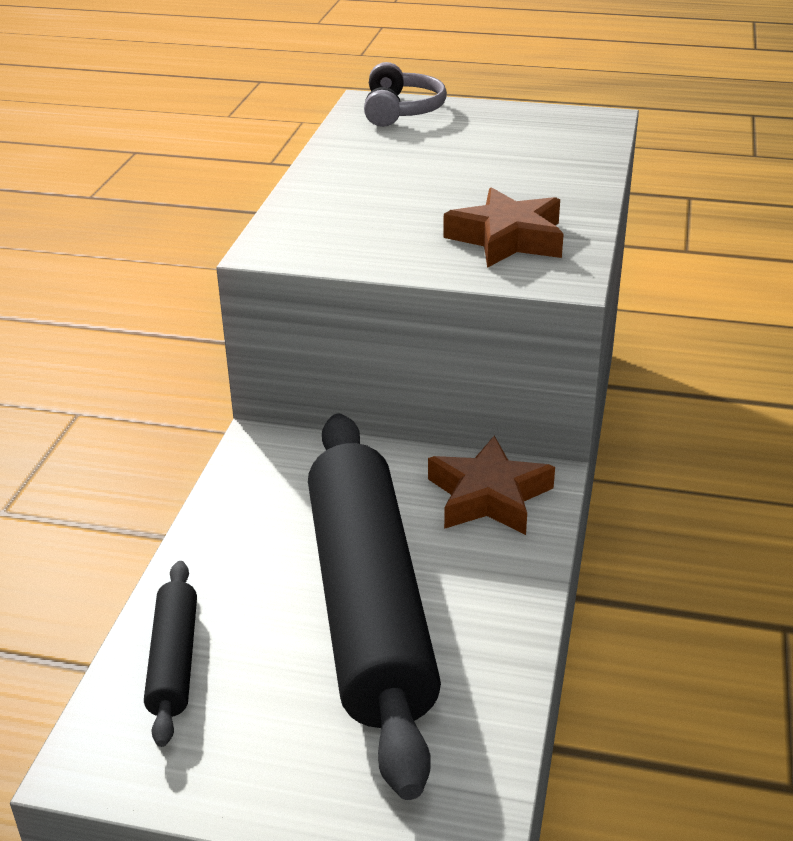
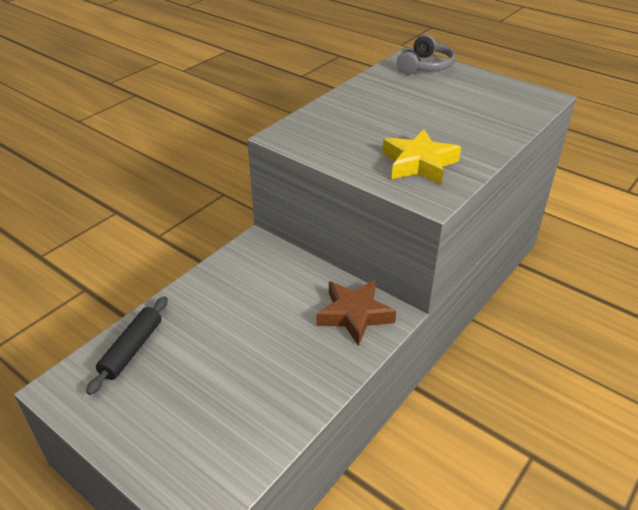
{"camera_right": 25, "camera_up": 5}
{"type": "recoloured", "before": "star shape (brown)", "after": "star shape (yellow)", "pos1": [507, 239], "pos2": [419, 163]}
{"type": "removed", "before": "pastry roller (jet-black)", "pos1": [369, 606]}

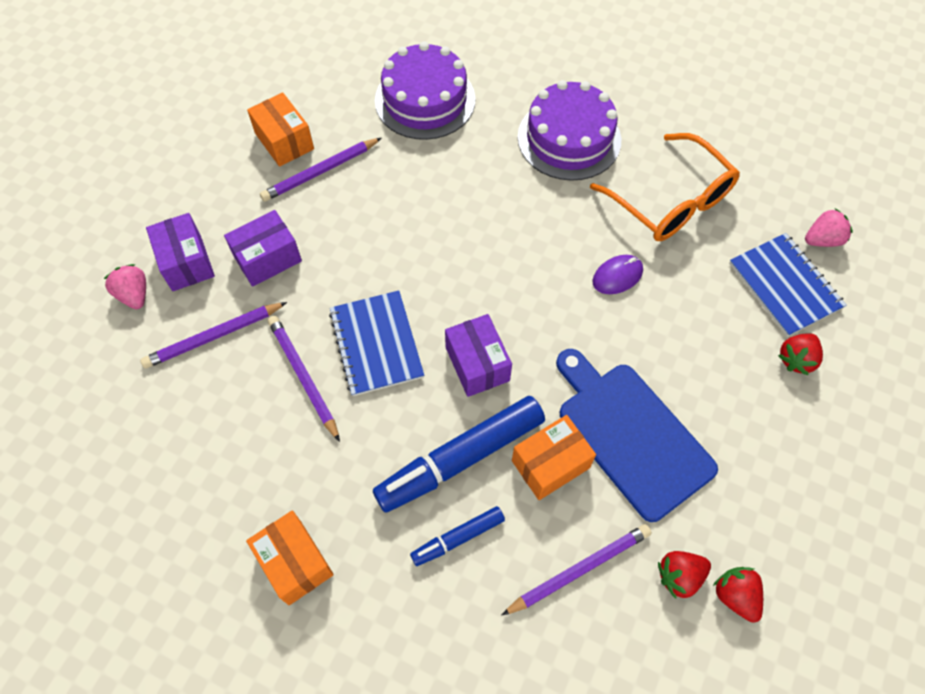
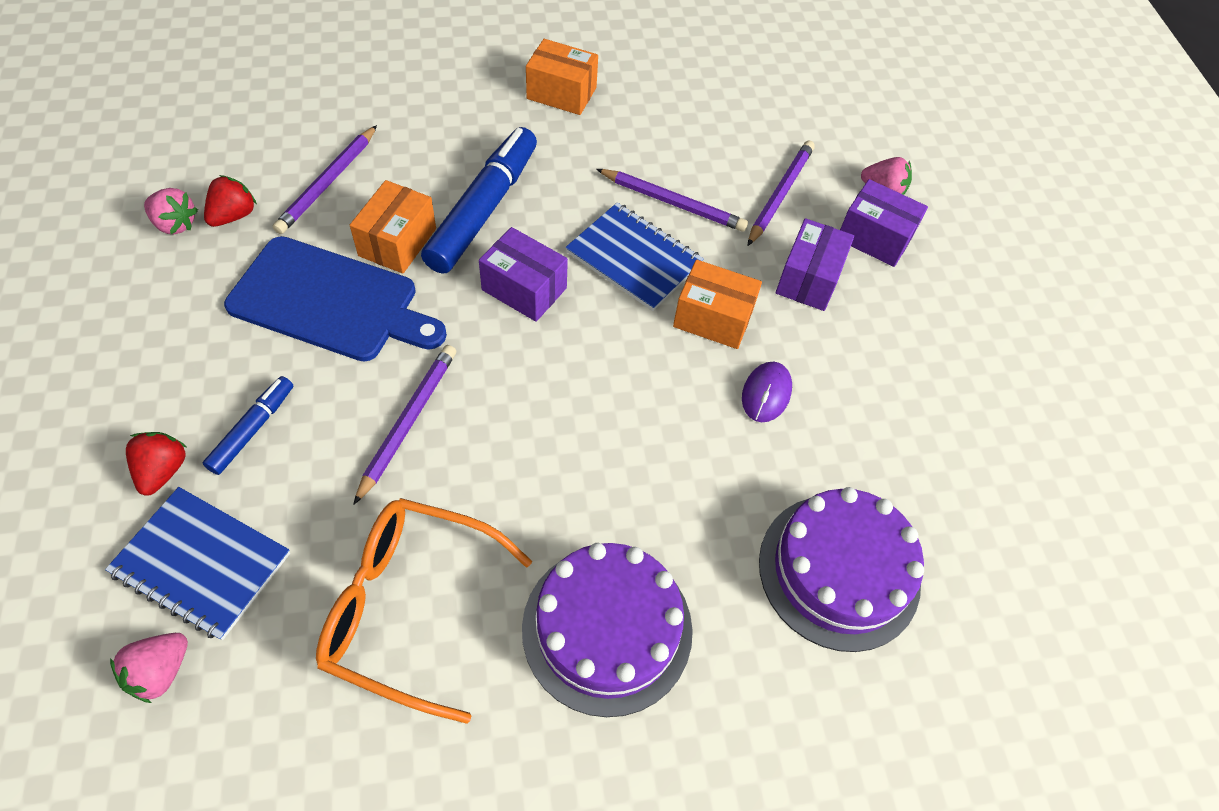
{"camera_right": 140, "camera_up": -5}
{"type": "moved", "before": "parcel (bright orange)", "pos1": [284, 141], "pos2": [713, 318]}
{"type": "moved", "before": "pencil (violet)", "pos1": [320, 172], "pos2": [408, 421]}
{"type": "moved", "before": "mouse (violet)", "pos1": [617, 276], "pos2": [766, 393]}
{"type": "moved", "before": "felt pen (blue)", "pos1": [458, 538], "pos2": [252, 429]}
{"type": "recoloured", "before": "toy strawberry (scarlet)", "after": "toy strawberry (pink)", "pos1": [735, 595], "pos2": [175, 224]}

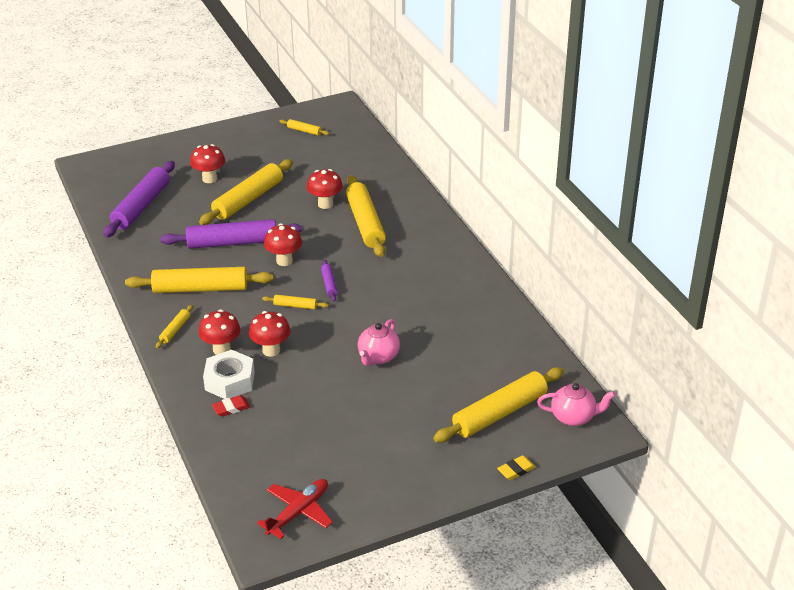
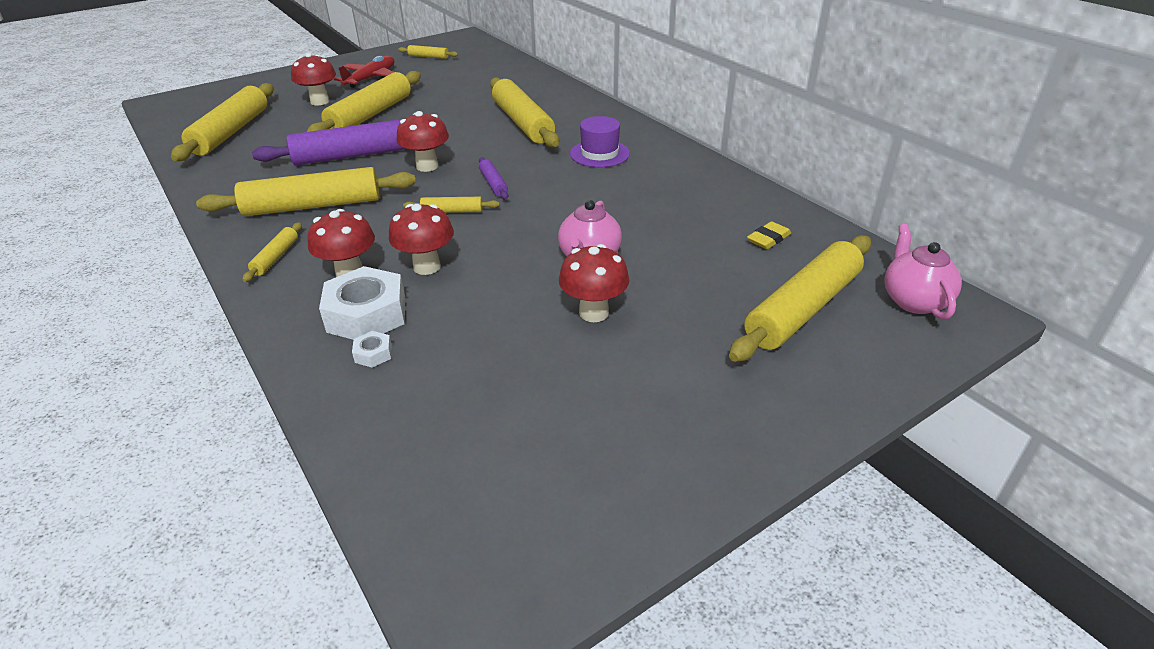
{"camera_right": -10, "camera_up": 0}
{"type": "recoloured", "before": "pastry roller (violet)", "after": "pastry roller (yellow)", "pos1": [142, 206], "pos2": [231, 132]}
{"type": "moved", "before": "mushroom (scarlet)", "pos1": [325, 204], "pos2": [594, 313]}
{"type": "turned", "before": "teapot (pink)", "pos1": [573, 417], "pos2": [913, 301], "turn": -90}
{"type": "replaced", "before": "pencil eraser (scarlet)", "after": "nut (pure white)", "pos1": [231, 408], "pos2": [373, 354]}
{"type": "moved", "before": "pencil eraser (yellow)", "pos1": [516, 470], "pos2": [768, 239]}
{"type": "moved", "before": "aeroplane (scarlet)", "pos1": [298, 512], "pos2": [370, 78]}
{"type": "added", "after": "top hat (violet)", "pos2": [599, 153]}

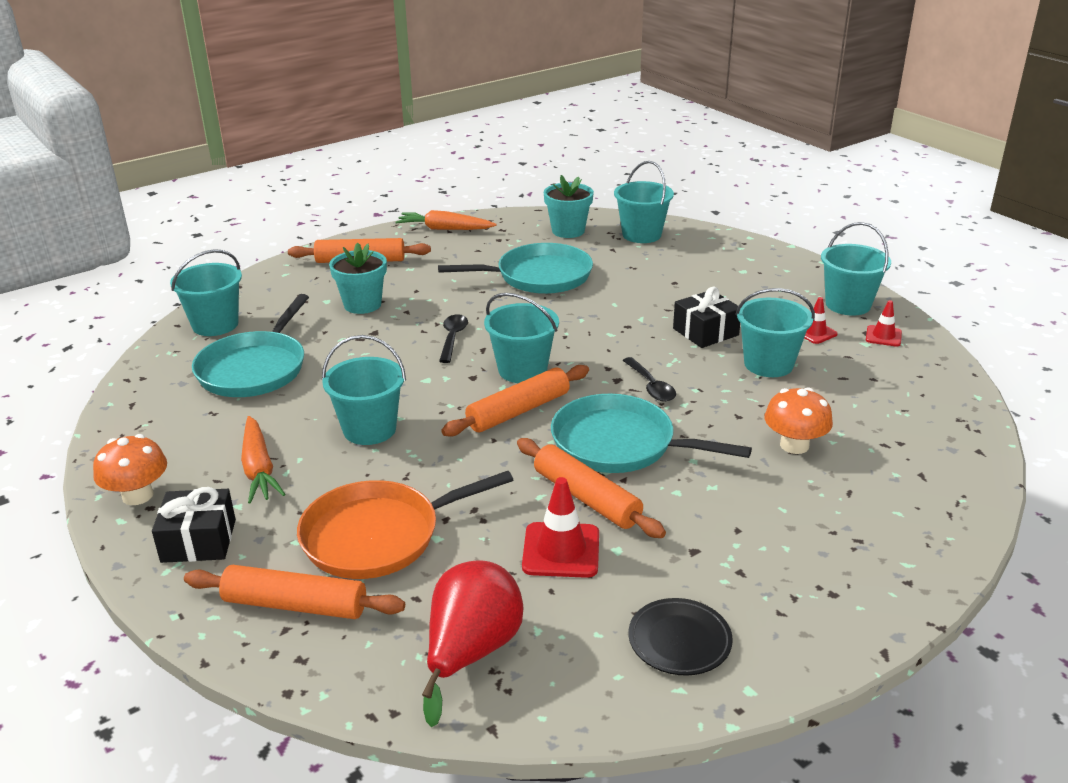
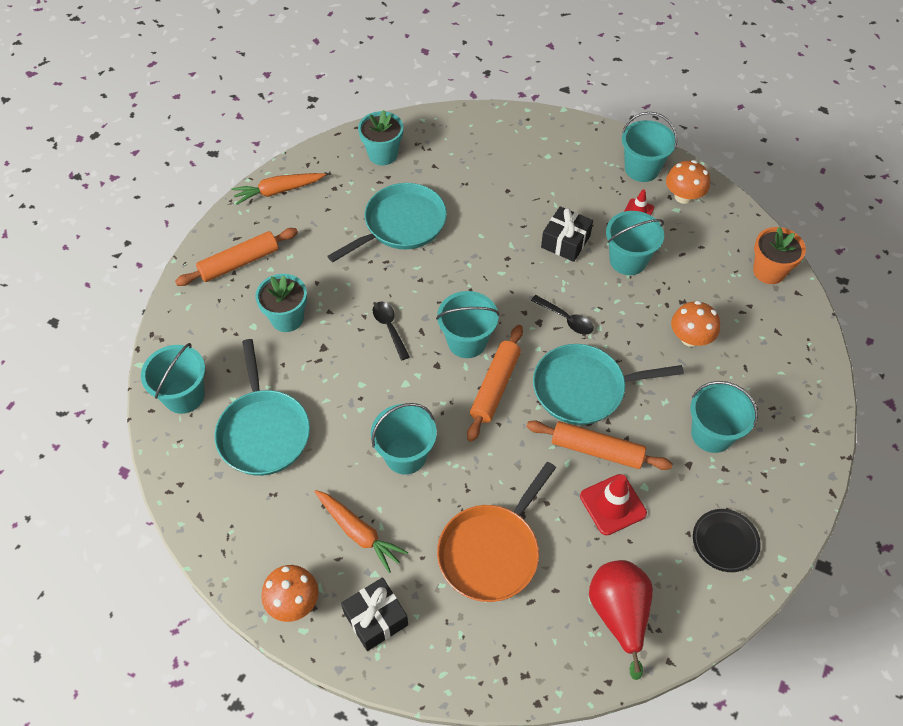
{"camera_right": -30, "camera_up": 25}
{"type": "moved", "before": "bucket (teal)", "pos1": [641, 235], "pos2": [712, 434]}
{"type": "replaced", "before": "road cone (scarlet)", "after": "mushroom (bright orange)", "pos1": [883, 336], "pos2": [683, 196]}
{"type": "removed", "before": "pastry roller (bright orange)", "pos1": [295, 605]}
{"type": "added", "after": "flower pot (bright orange)", "pos2": [769, 271]}

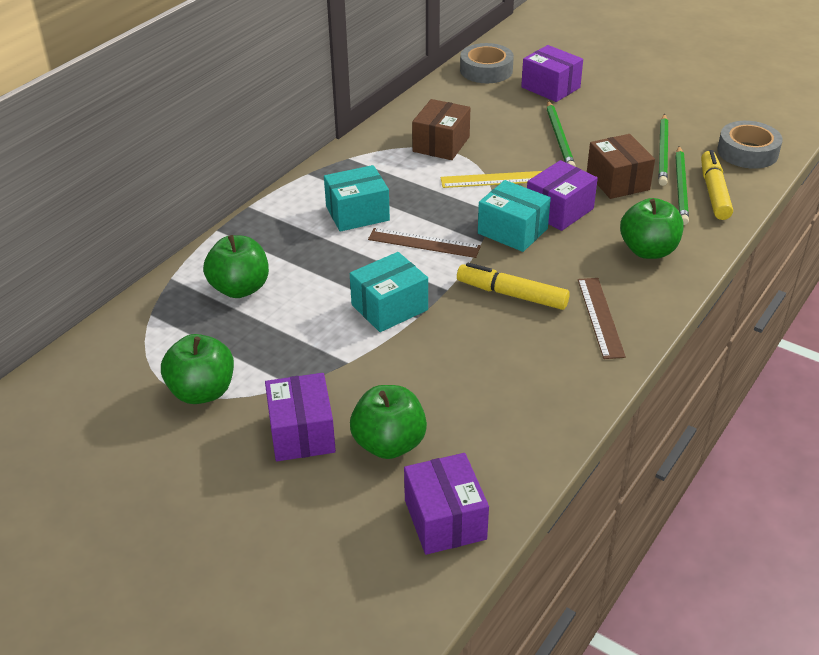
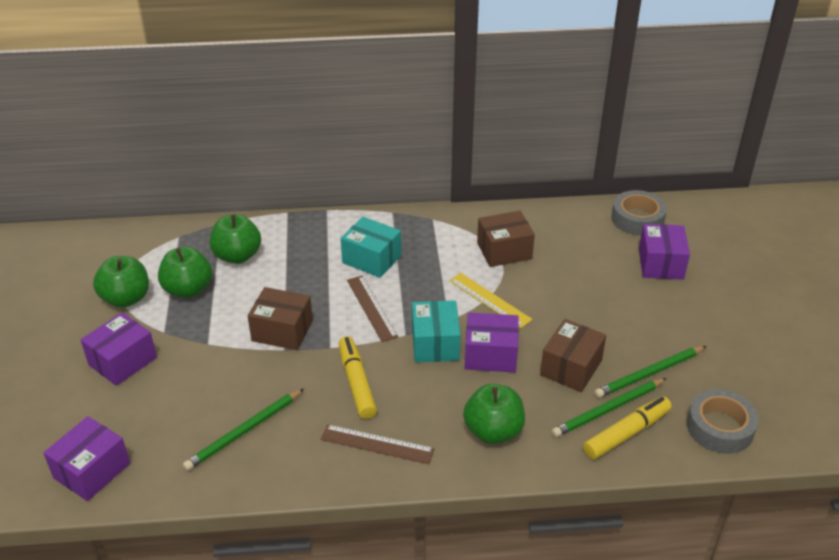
{"camera_right": 50, "camera_up": 0}
{"type": "moved", "before": "pencil (green)", "pos1": [559, 138], "pos2": [244, 431]}
{"type": "recoloured", "before": "parcel (teal)", "after": "parcel (brown)", "pos1": [389, 307], "pos2": [282, 331]}
{"type": "turned", "before": "ruler (brown)", "pos1": [600, 317], "pos2": [377, 444], "turn": 60}
{"type": "moved", "before": "apple (green)", "pos1": [389, 444], "pos2": [188, 289]}

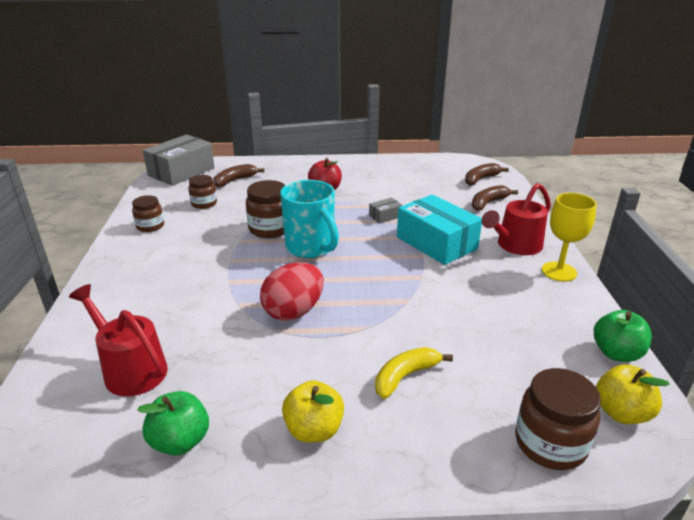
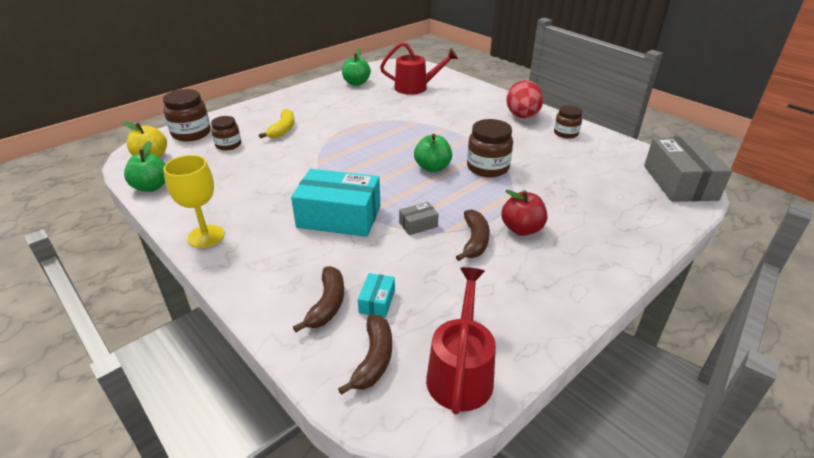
{"camera_right": 140, "camera_up": 5}
{"type": "moved", "before": "toy banana (brown)", "pos1": [235, 180], "pos2": [474, 241]}
{"type": "moved", "before": "preserve jar (brown)", "pos1": [204, 204], "pos2": [228, 145]}
{"type": "replaced", "before": "tea mug (teal)", "after": "apple (green)", "pos1": [311, 248], "pos2": [432, 167]}
{"type": "moved", "before": "watering can (scarlet)", "pos1": [515, 246], "pos2": [460, 371]}
{"type": "turned", "before": "parcel (grey)", "pos1": [385, 216], "pos2": [418, 225], "turn": 45}
{"type": "moved", "before": "egg shape (scarlet)", "pos1": [294, 311], "pos2": [522, 116]}
{"type": "removed", "before": "apple (yellow)", "pos1": [314, 430]}
{"type": "added", "after": "parcel (teal)", "pos2": [377, 301]}

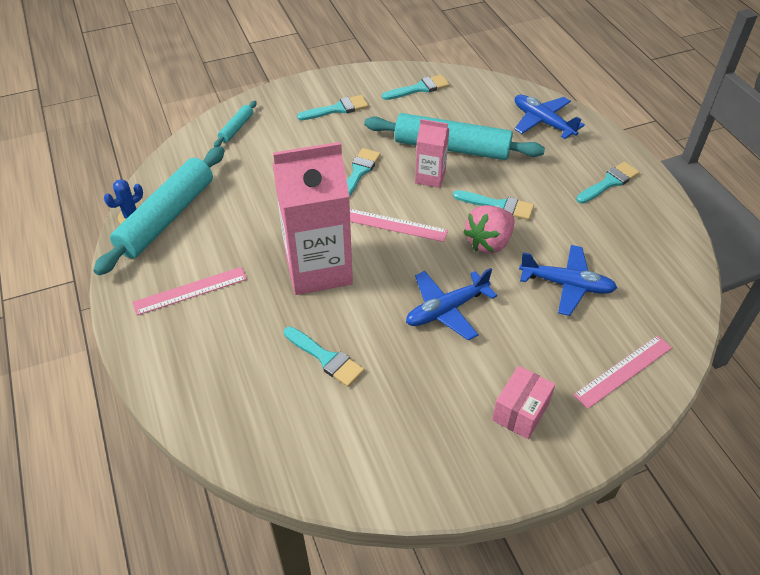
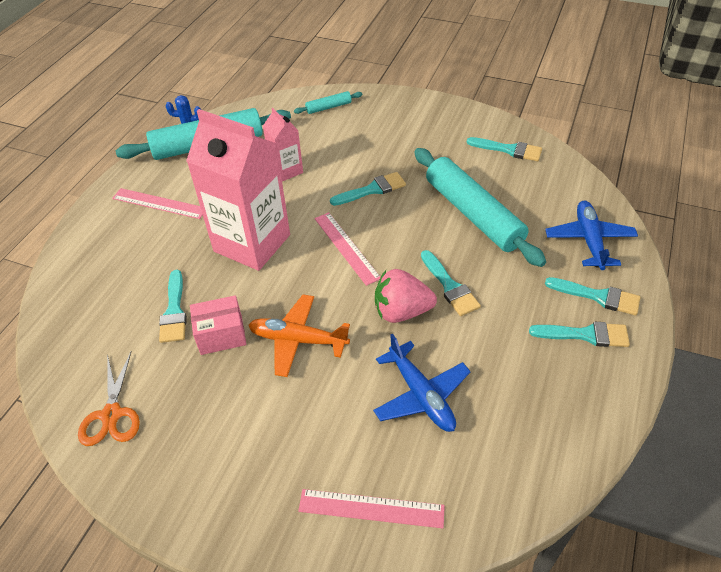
{"camera_right": 45, "camera_up": 0}
{"type": "moved", "before": "paintbrush (teal)", "pos1": [337, 109], "pos2": [598, 296]}
{"type": "moved", "before": "carton (pink)", "pos1": [430, 177], "pos2": [286, 170]}
{"type": "recoloured", "before": "aeroplane (blue)", "after": "aeroplane (bright orange)", "pos1": [446, 310], "pos2": [298, 340]}
{"type": "moved", "before": "parcel (pink)", "pos1": [520, 412], "pos2": [221, 335]}
{"type": "added", "after": "shears (bright orange)", "pos2": [111, 415]}

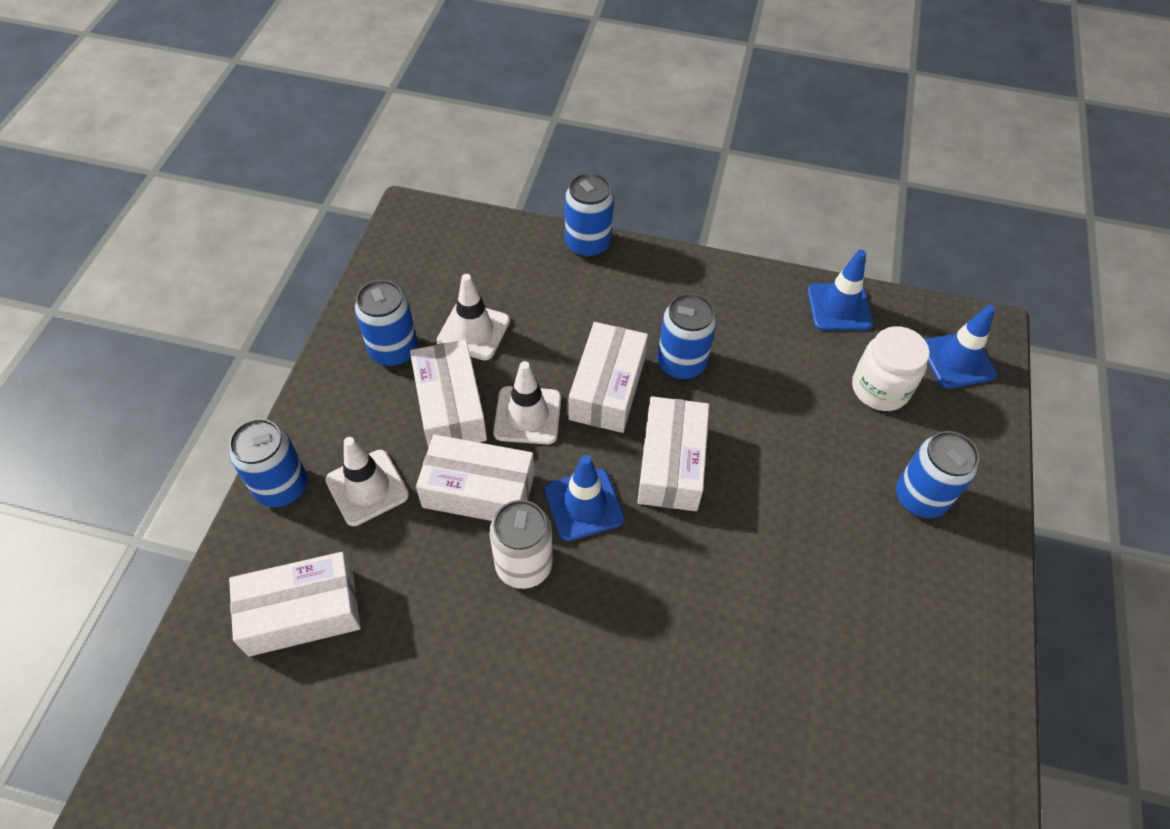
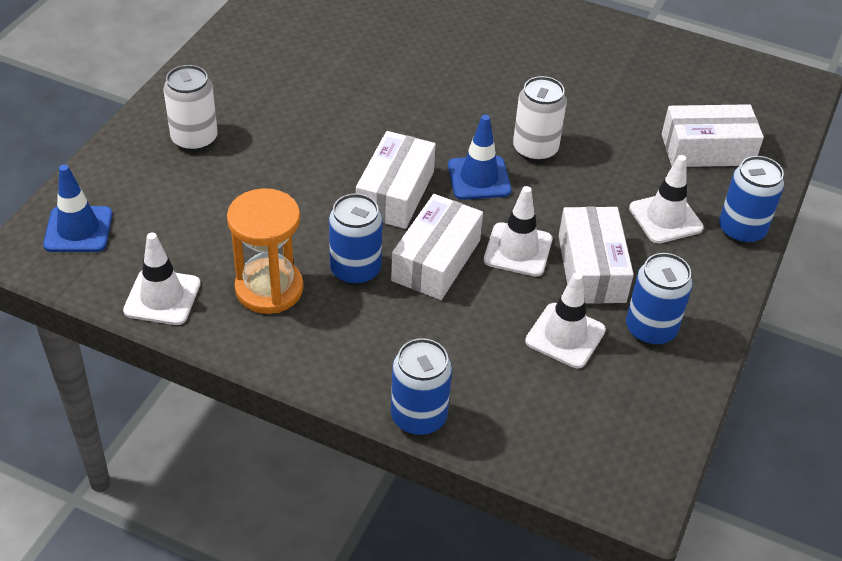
{"camera_right": -170, "camera_up": -10}
{"type": "recoloured", "before": "road cone (blue)", "after": "road cone (pure white)", "pos1": [839, 307], "pos2": [162, 297]}
{"type": "removed", "before": "preserve jar (pure white)", "pos1": [880, 389]}
{"type": "recoloured", "before": "tin (blue)", "after": "tin (pure white)", "pos1": [920, 498], "pos2": [194, 139]}
{"type": "removed", "before": "parcel (pure white)", "pos1": [478, 490]}
{"type": "added", "after": "sandglass (bright orange)", "pos2": [269, 289]}

